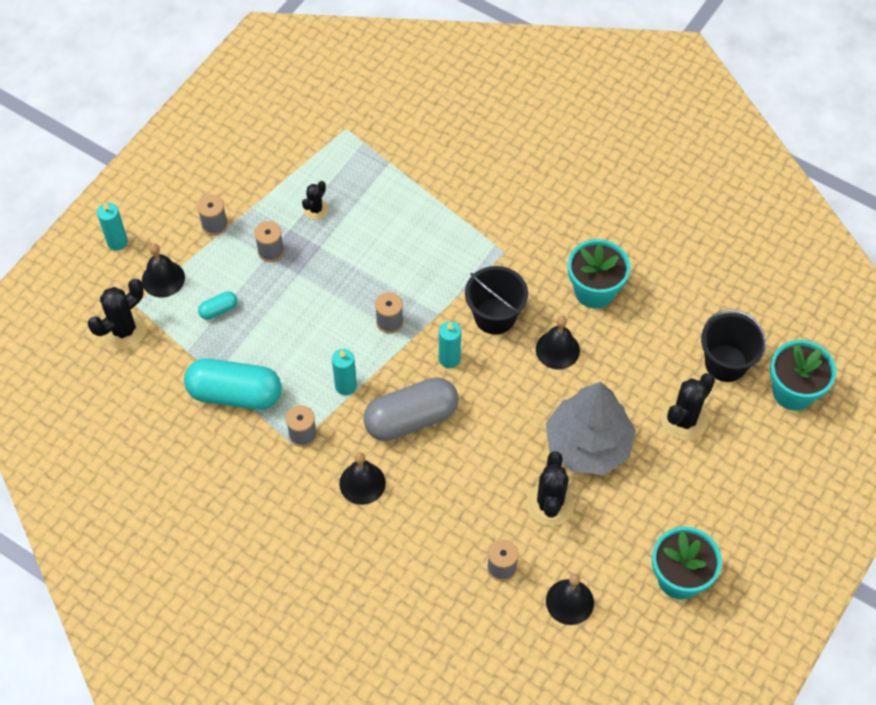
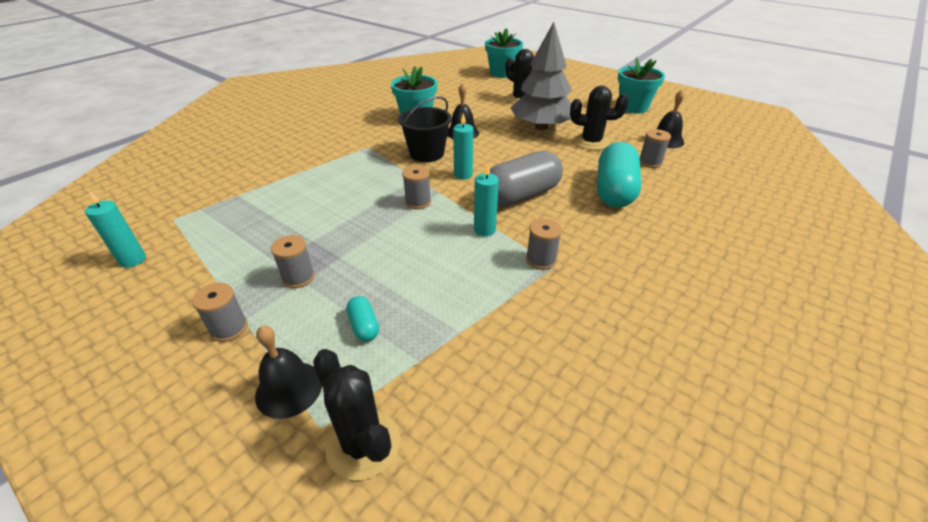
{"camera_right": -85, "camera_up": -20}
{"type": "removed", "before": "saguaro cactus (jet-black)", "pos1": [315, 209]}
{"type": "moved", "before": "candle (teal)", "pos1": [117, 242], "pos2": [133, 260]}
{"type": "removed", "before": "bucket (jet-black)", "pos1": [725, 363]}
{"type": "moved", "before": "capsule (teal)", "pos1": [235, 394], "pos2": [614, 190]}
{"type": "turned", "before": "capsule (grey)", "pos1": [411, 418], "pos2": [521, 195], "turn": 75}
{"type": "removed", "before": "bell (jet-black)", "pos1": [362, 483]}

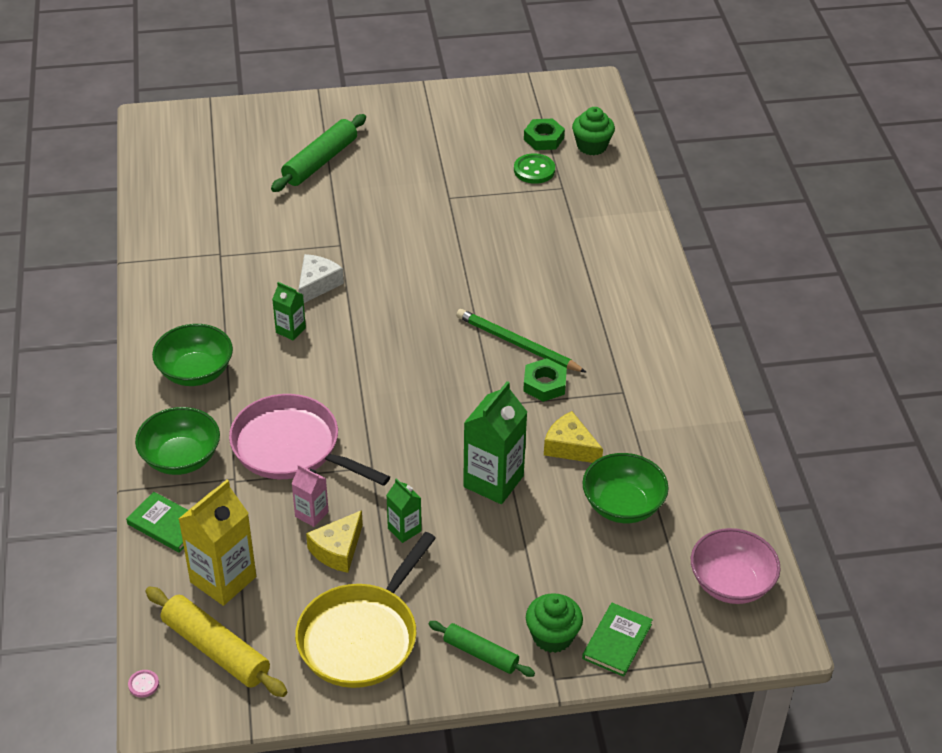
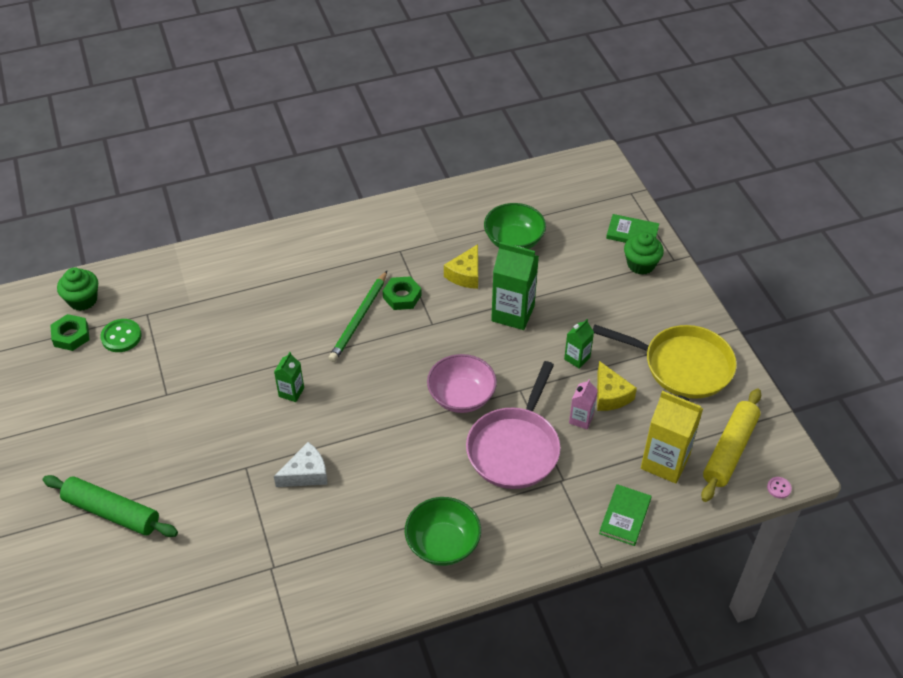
{"camera_right": -100, "camera_up": 5}
{"type": "turned", "before": "cheese wedge (pure white)", "pos1": [317, 284], "pos2": [306, 473], "turn": 135}
{"type": "moved", "before": "carton (green)", "pos1": [290, 330], "pos2": [291, 392]}
{"type": "removed", "before": "deep dish (green)", "pos1": [181, 458]}
{"type": "turned", "before": "cheese wedge (yellow)", "pos1": [338, 550], "pos2": [610, 395], "turn": 45}
{"type": "moved", "before": "deep dish (pink)", "pos1": [731, 583], "pos2": [461, 396]}
{"type": "removed", "before": "pastry roller (green)", "pos1": [481, 654]}

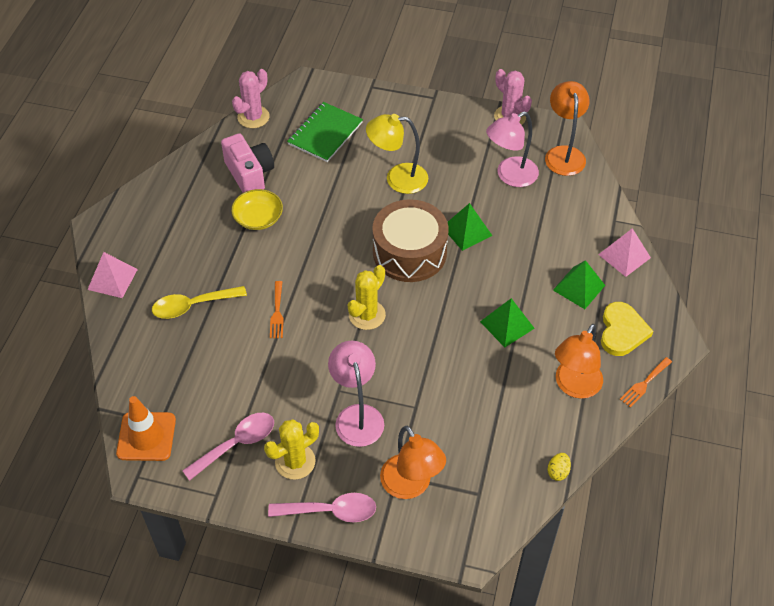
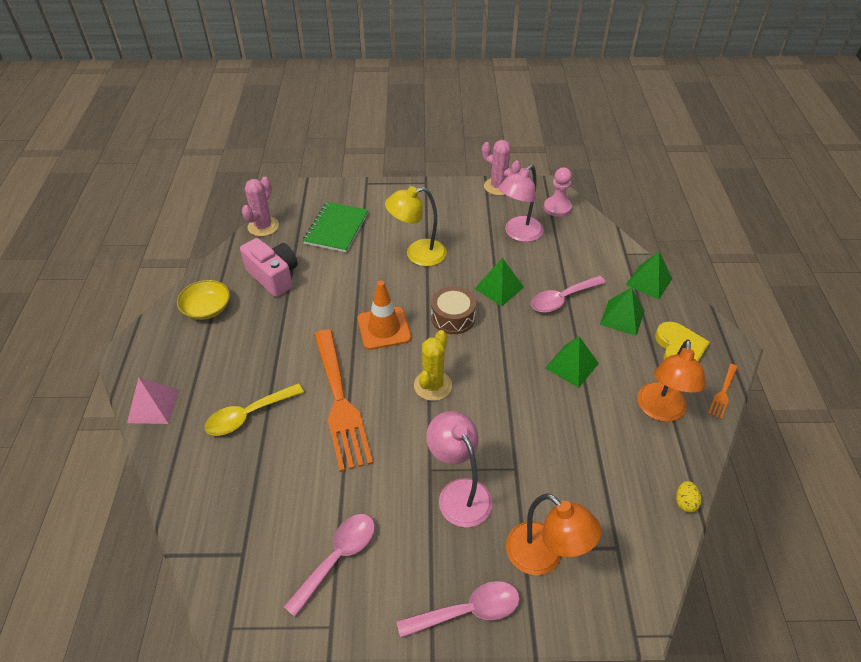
{"camera_right": -15, "camera_up": -5}
{"type": "replaced", "before": "reading lamp (bright orange)", "after": "chess pawn (pink)", "pos1": [563, 154], "pos2": [557, 208]}
{"type": "moved", "before": "deep dish (yellow)", "pos1": [258, 218], "pos2": [207, 308]}
{"type": "resized", "before": "drum (brown)", "pos1": [409, 252], "pos2": [453, 317], "scale": 0.6}
{"type": "recoloured", "before": "pyramid (pink)", "after": "pyramid (green)", "pos1": [624, 256], "pos2": [648, 282]}
{"type": "resized", "before": "table fork (bright orange)", "pos1": [277, 312], "pos2": [340, 403], "scale": 2.35}
{"type": "moved", "before": "road cone (bright orange)", "pos1": [146, 436], "pos2": [384, 328]}
{"type": "removed", "before": "saguaro cactus (yellow)", "pos1": [295, 462]}
{"type": "added", "after": "tablespoon (pink)", "pos2": [562, 299]}

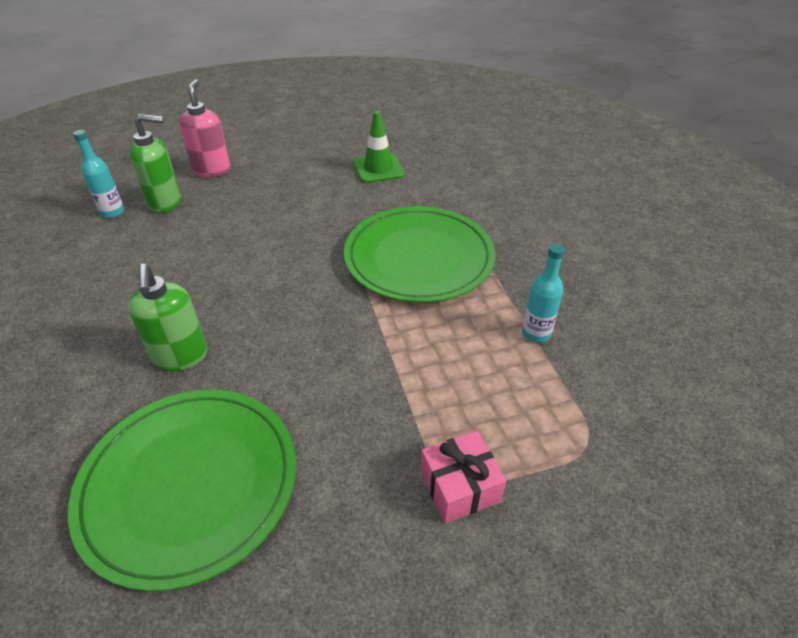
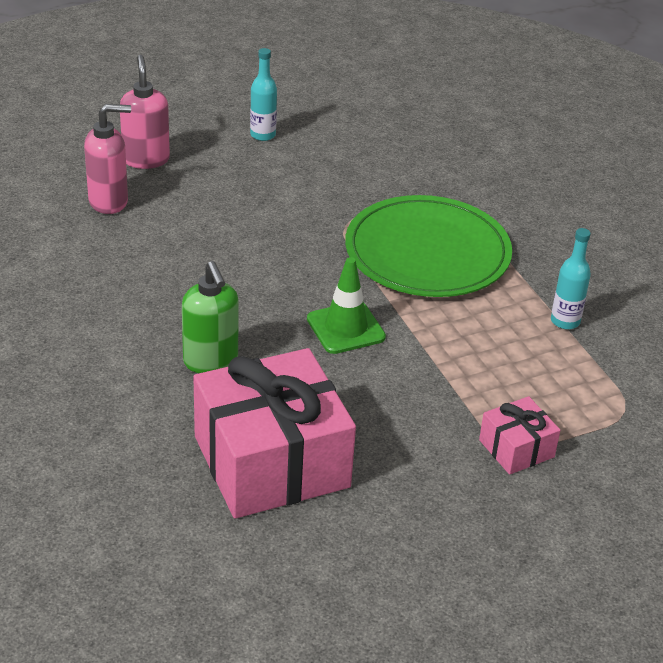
{"camera_right": -10, "camera_up": -5}
{"type": "moved", "before": "road cone (green)", "pos1": [378, 169], "pos2": [345, 328]}
{"type": "recoloured", "before": "soap dispenser (green)", "after": "soap dispenser (pink)", "pos1": [166, 202], "pos2": [109, 201]}
{"type": "moved", "before": "flask (teal)", "pos1": [112, 212], "pos2": [263, 135]}
{"type": "replaced", "before": "flat dish (green)", "after": "gift (pink)", "pos1": [189, 484], "pos2": [271, 462]}

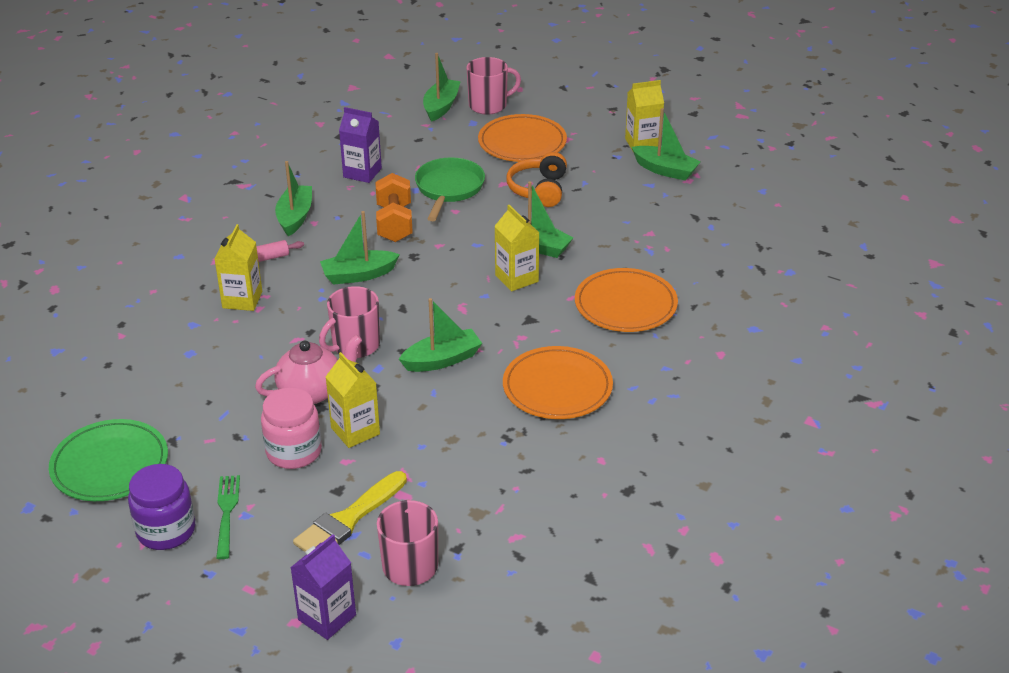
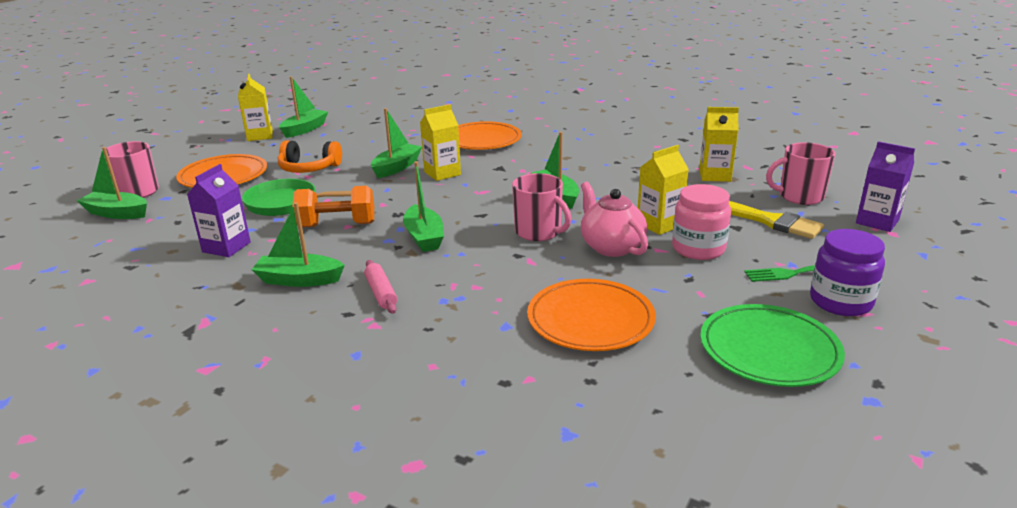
{"camera_right": -90, "camera_up": -10}
{"type": "moved", "before": "carton (yellow)", "pos1": [242, 300], "pos2": [714, 175]}
{"type": "moved", "before": "flat dish (bright orange)", "pos1": [557, 387], "pos2": [590, 320]}

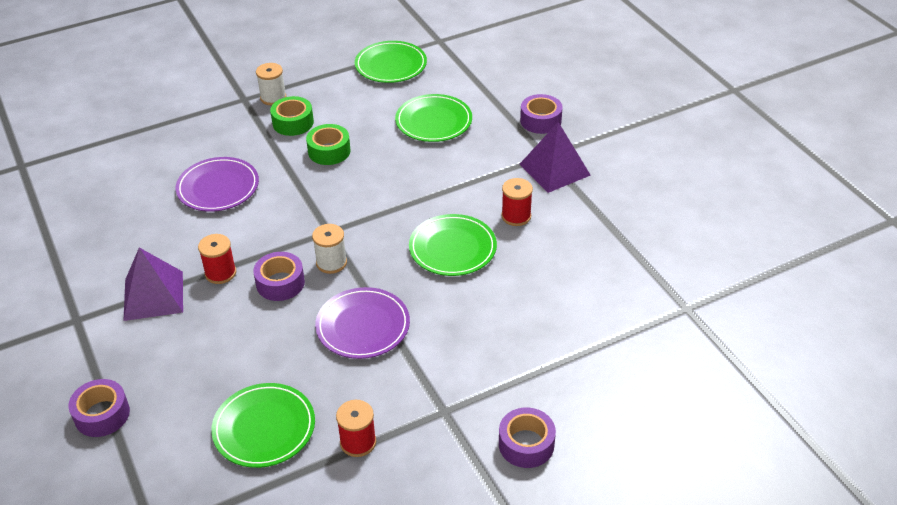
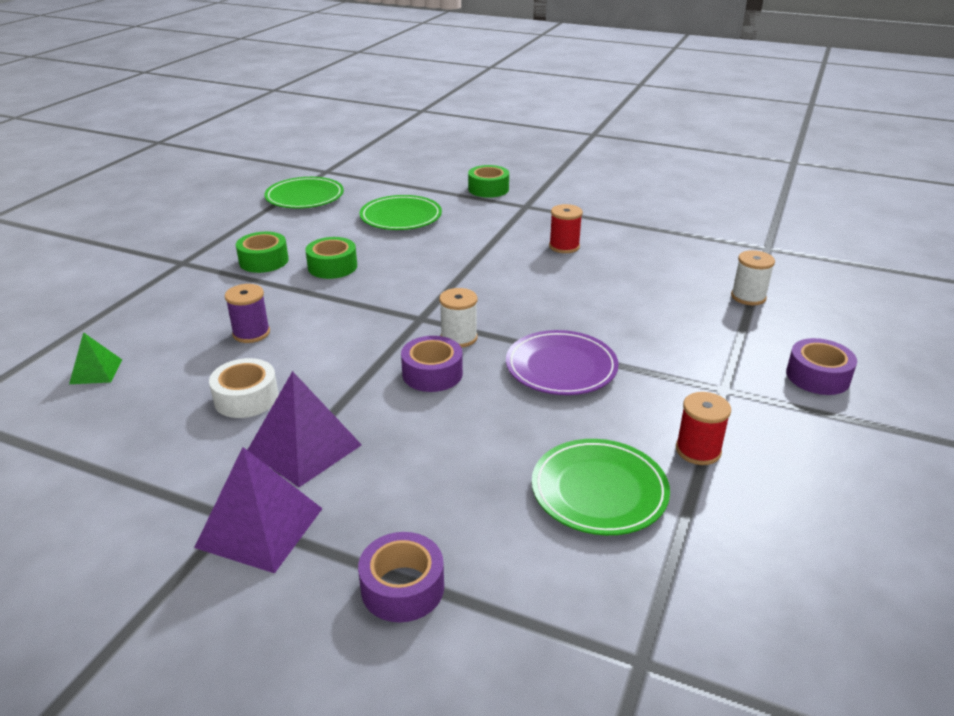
{"camera_right": -40, "camera_up": -10}
{"type": "moved", "before": "bobbin (pure white)", "pos1": [273, 98], "pos2": [748, 297]}
{"type": "recoloured", "before": "sticky tape (violet)", "after": "sticky tape (green)", "pos1": [540, 121], "pos2": [488, 189]}
{"type": "moved", "before": "pyramid (violet)", "pos1": [554, 169], "pos2": [260, 527]}
{"type": "replaced", "before": "flat dish (violet)", "after": "bobbin (violet)", "pos1": [218, 188], "pos2": [251, 333]}
{"type": "removed", "before": "flat dish (green)", "pos1": [452, 248]}
{"type": "removed", "before": "bobbin (scarlet)", "pos1": [220, 273]}
{"type": "added", "after": "pyramid (green)", "pos2": [96, 371]}
{"type": "added", "after": "sticky tape (pure white)", "pos2": [246, 398]}

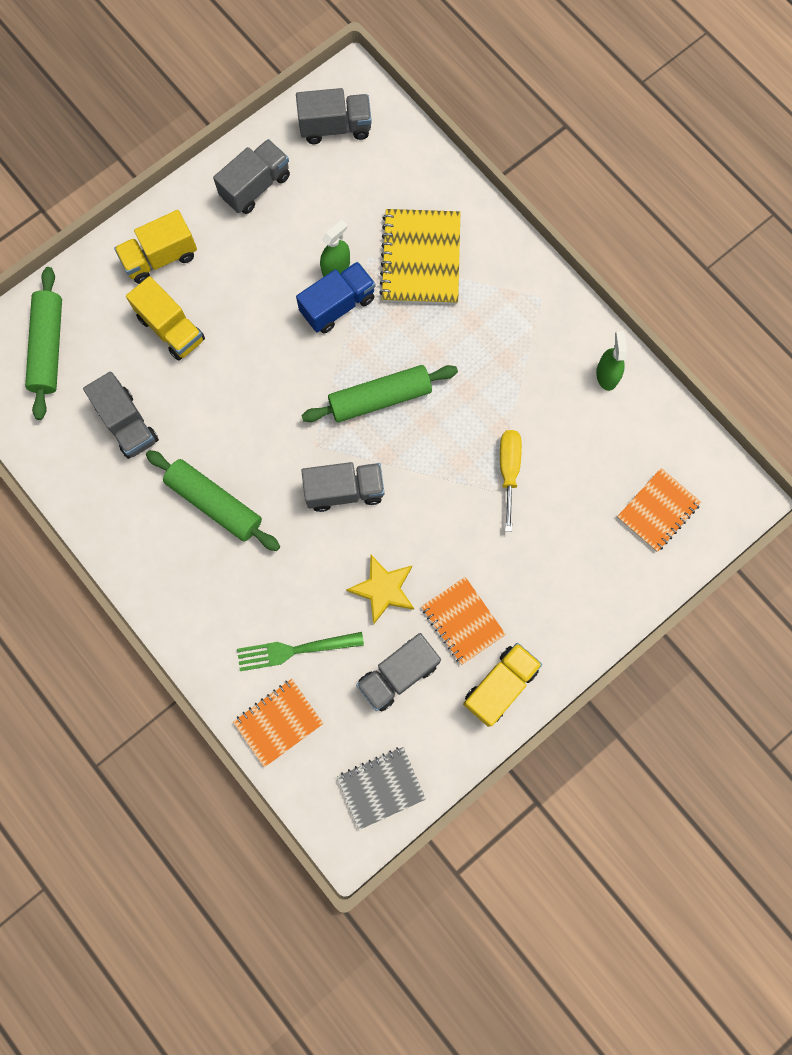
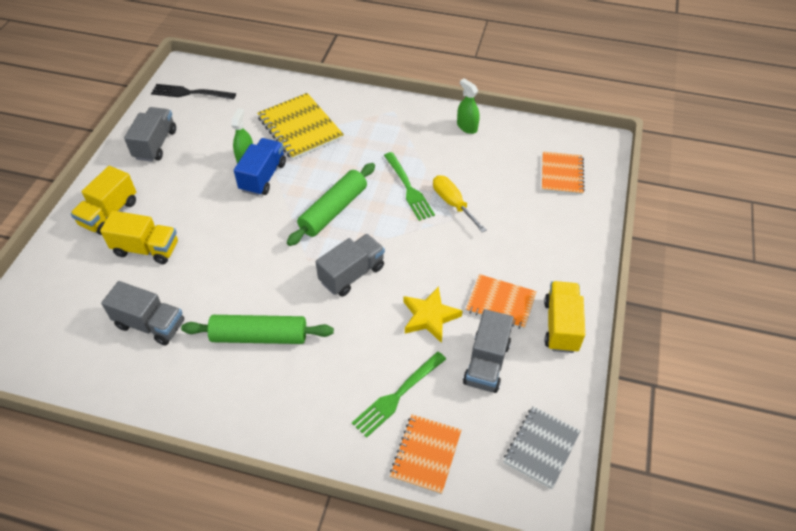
{"camera_right": -35, "camera_up": -25}
{"type": "replaced", "before": "truck (grey)", "after": "table fork (jet-black)", "pos1": [335, 127], "pos2": [190, 93]}
{"type": "removed", "before": "pastry roller (green)", "pos1": [48, 347]}
{"type": "added", "after": "table fork (green)", "pos2": [408, 188]}

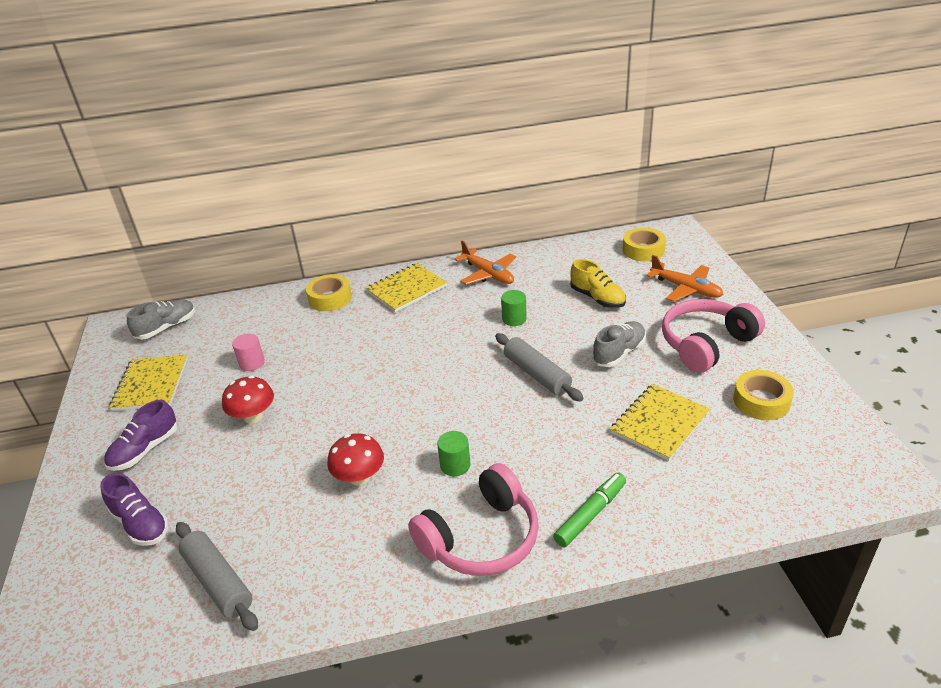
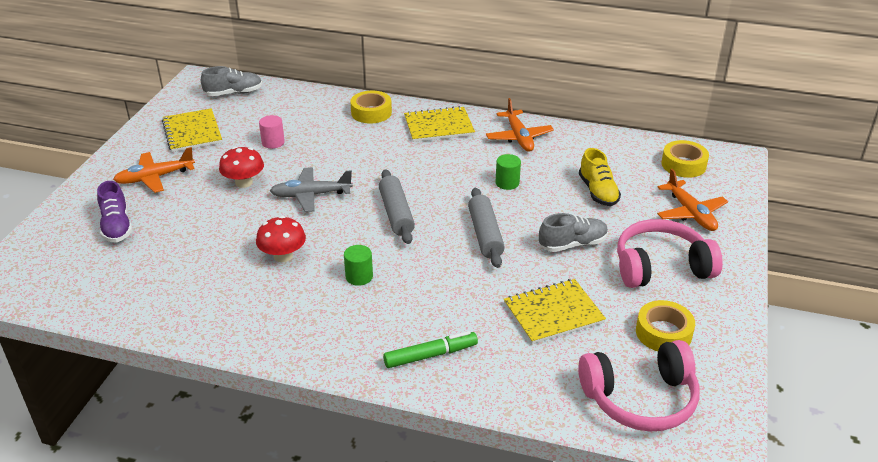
{"camera_right": 25, "camera_up": 0}
{"type": "turned", "before": "notepad (yellow)", "pos1": [151, 384], "pos2": [192, 132], "turn": -45}
{"type": "replaced", "before": "shoe (violet)", "after": "aeroplane (bright orange)", "pos1": [145, 450], "pos2": [155, 177]}
{"type": "moved", "before": "over-ear headphones (pink)", "pos1": [481, 538], "pos2": [640, 399]}
{"type": "moved", "before": "pastry roller (grey)", "pos1": [218, 581], "pos2": [396, 213]}
{"type": "added", "after": "aeroplane (grey)", "pos2": [311, 195]}

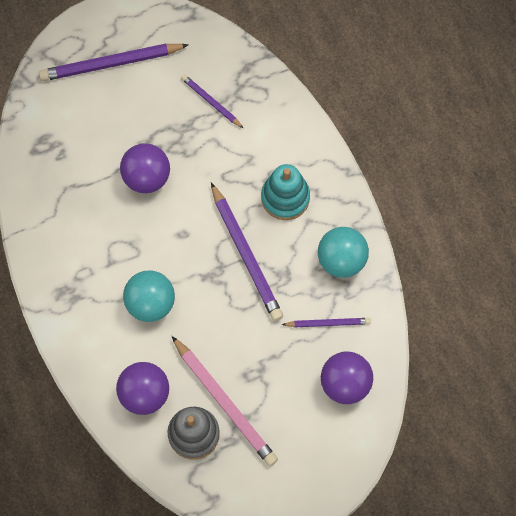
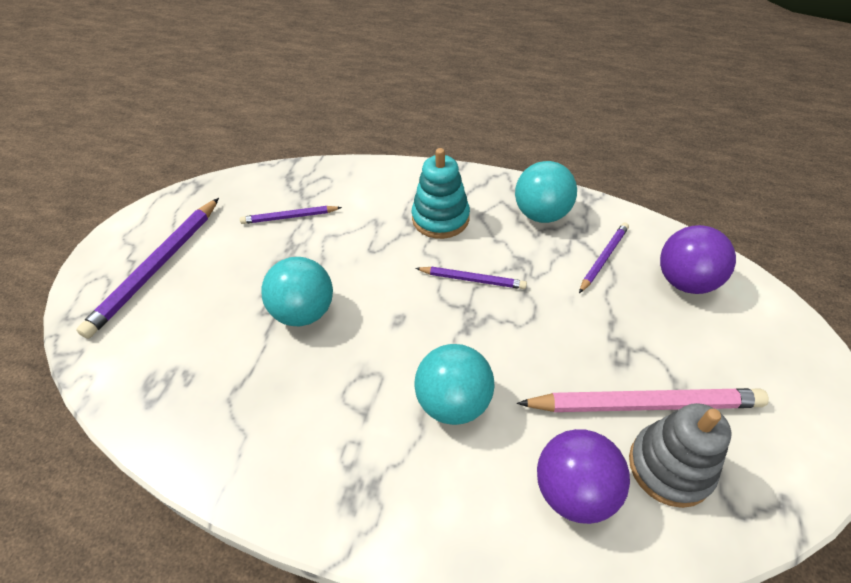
{"camera_right": -50, "camera_up": -20}
{"type": "recoloured", "before": "play ball (violet)", "after": "play ball (teal)", "pos1": [147, 177], "pos2": [304, 312]}
{"type": "resized", "before": "pencil (violet)", "pos1": [246, 255], "pos2": [472, 279], "scale": 0.55}

